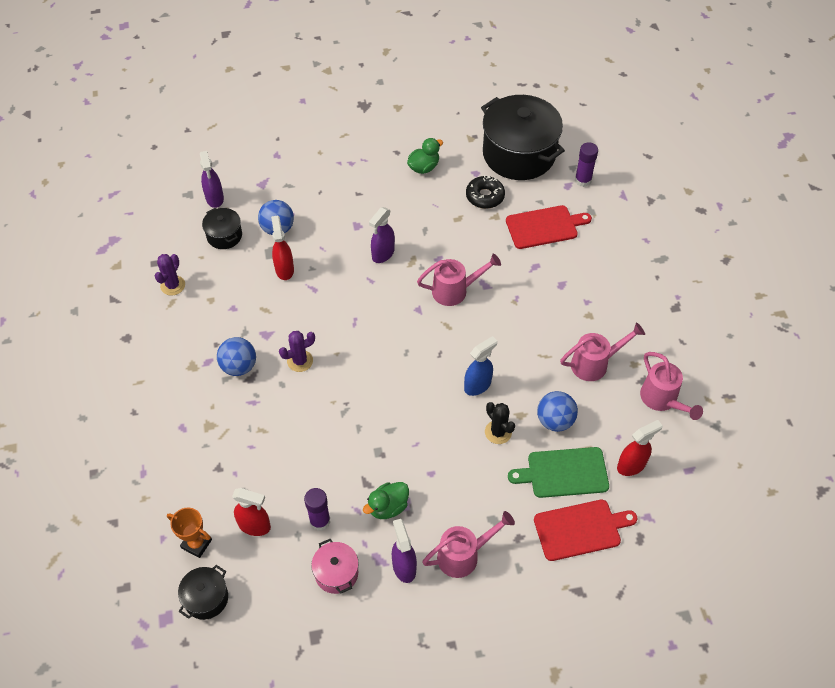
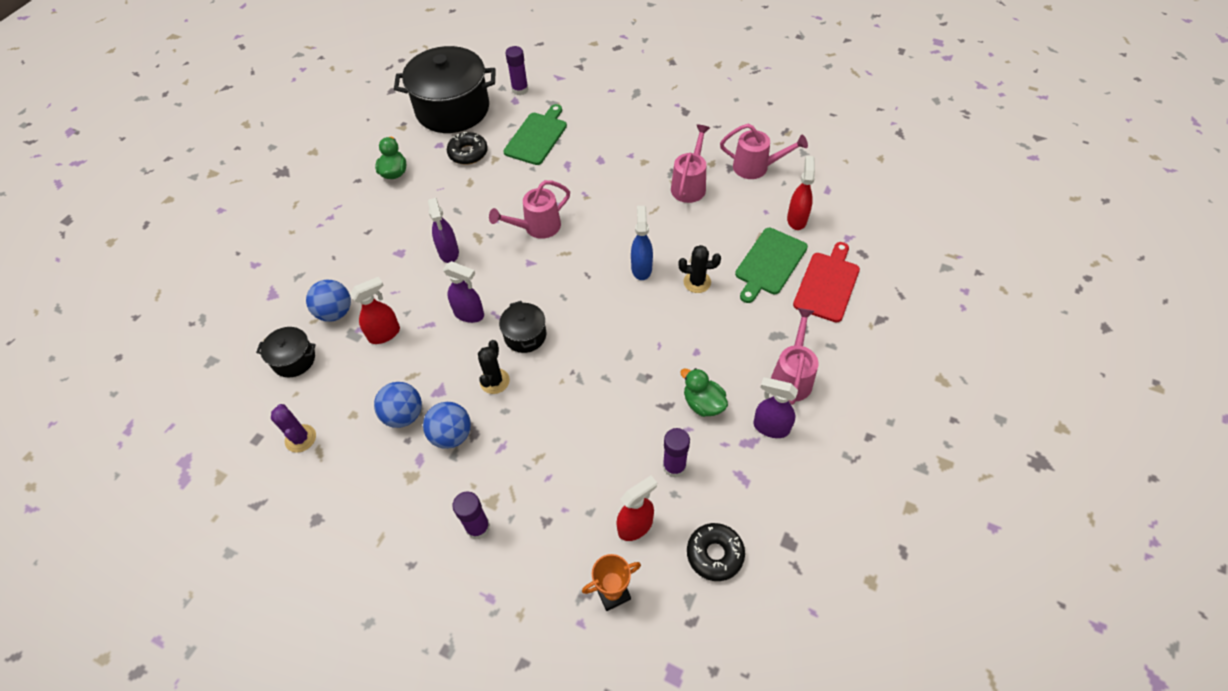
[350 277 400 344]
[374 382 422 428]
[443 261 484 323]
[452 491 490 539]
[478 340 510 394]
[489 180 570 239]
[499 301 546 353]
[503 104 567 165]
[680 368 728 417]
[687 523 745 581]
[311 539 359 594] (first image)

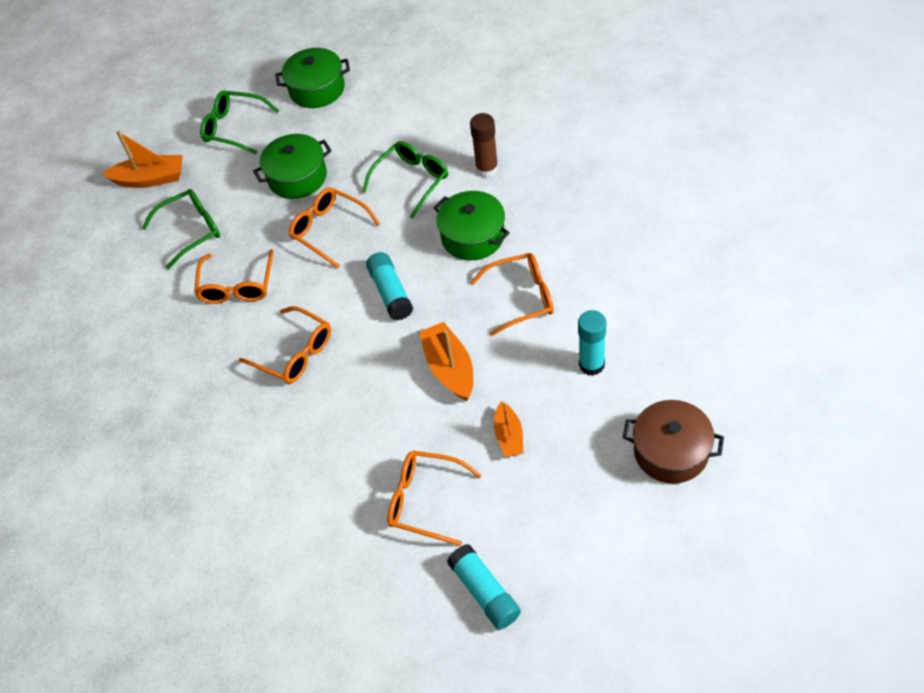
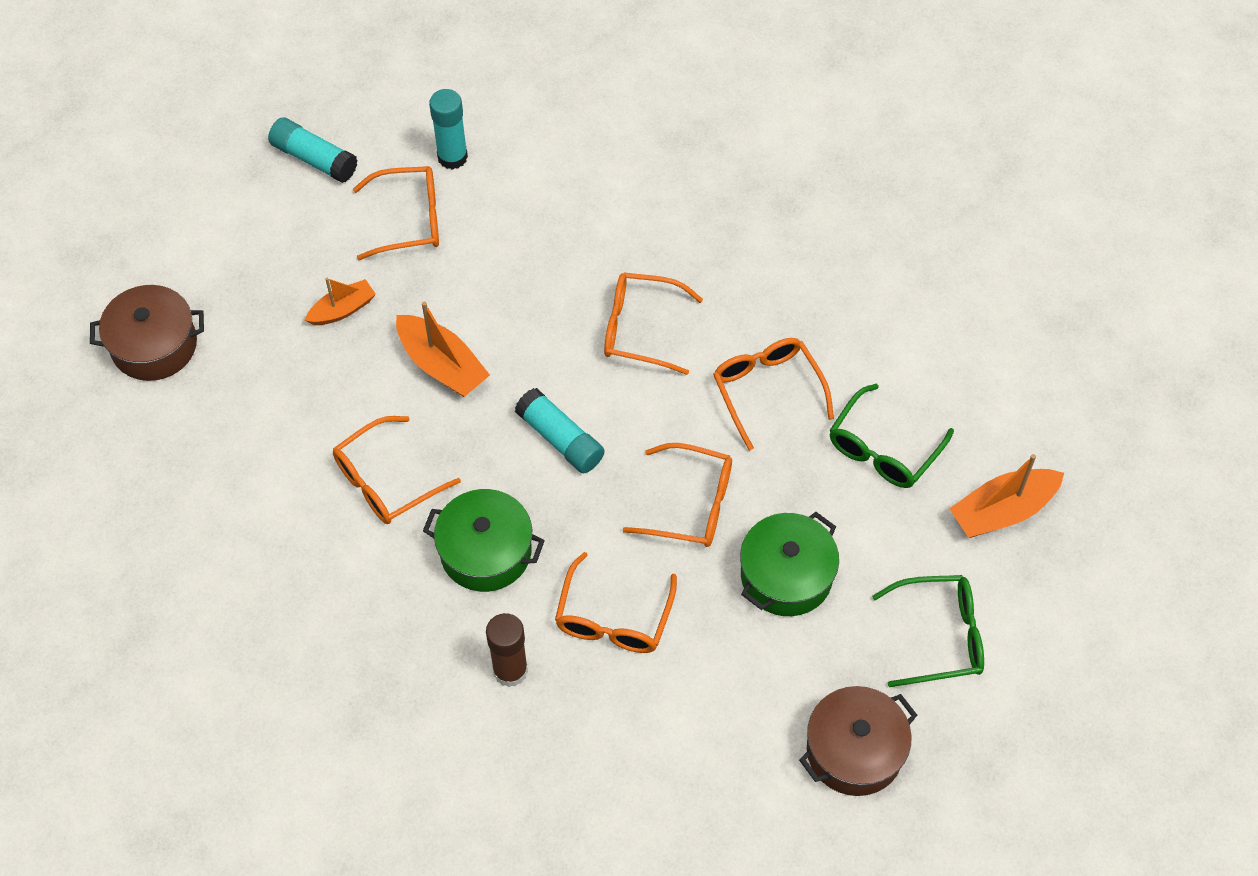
[305 278 376 325]
[429 89 468 170]
[555 552 677 653]
[799 686 917 796]

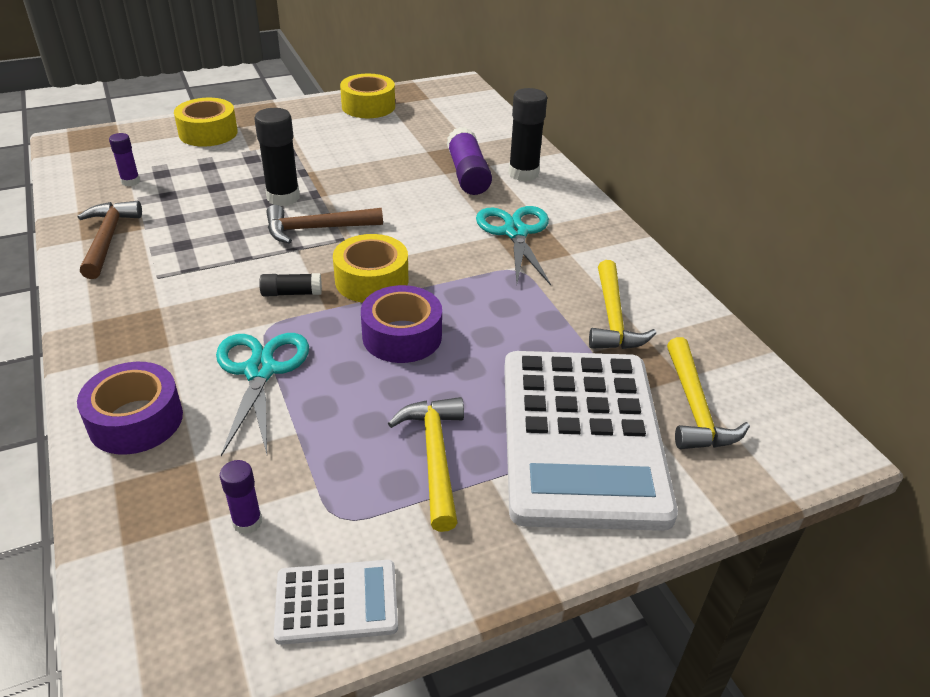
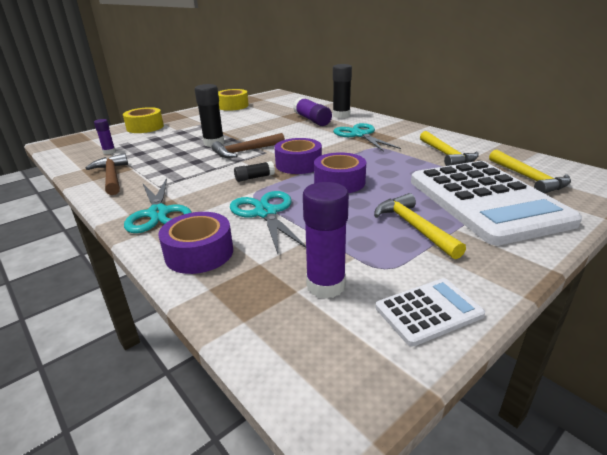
[124 178 192 233]
[274 138 322 174]
[303 182 349 299]

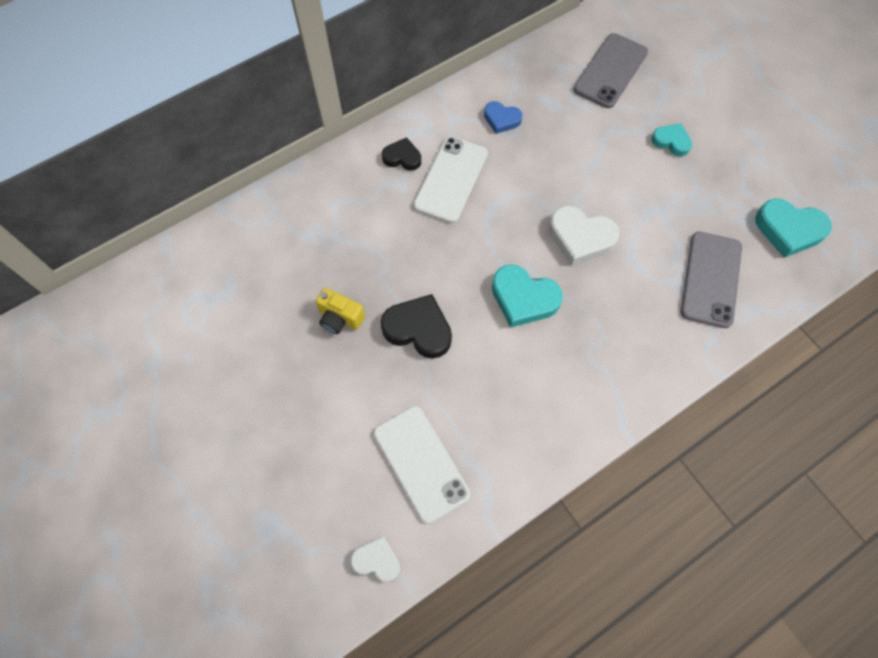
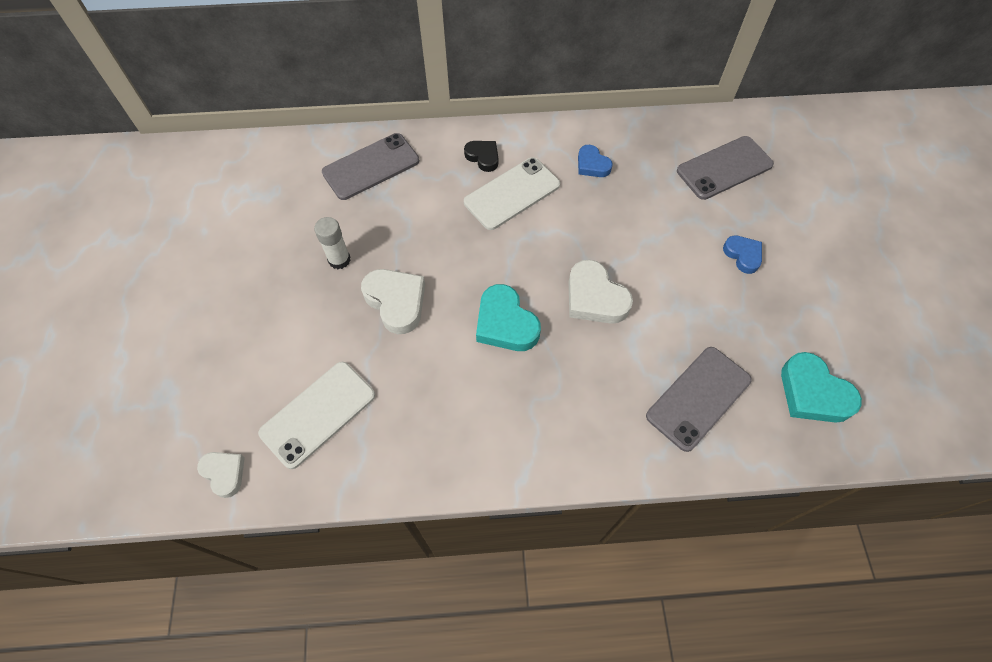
[258 362 375 469]
[314 217 351 269]
[322 133 419 200]
[361 269 425 334]
[723 235 762 274]

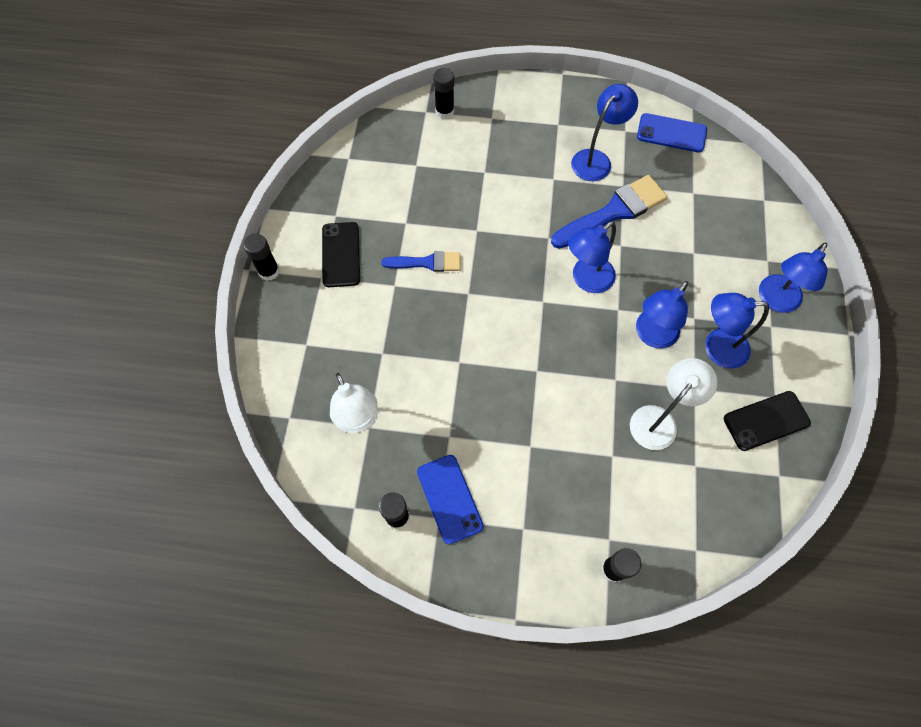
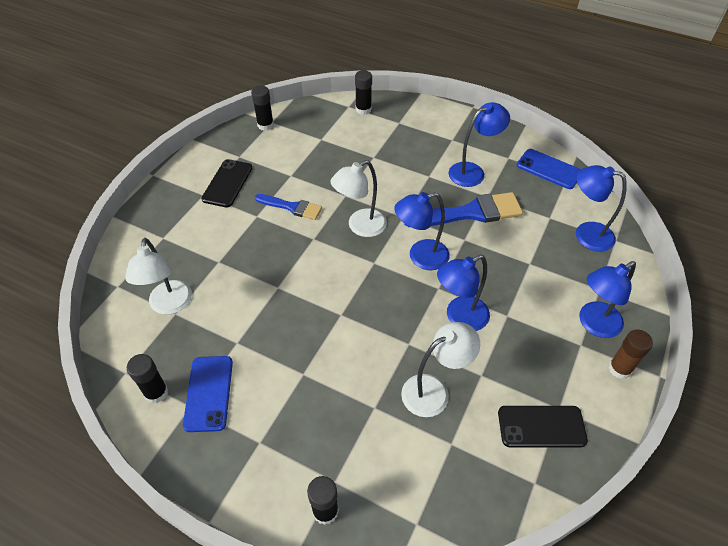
[251 86 274 131]
[330 160 387 237]
[576 165 627 251]
[609 330 653 379]

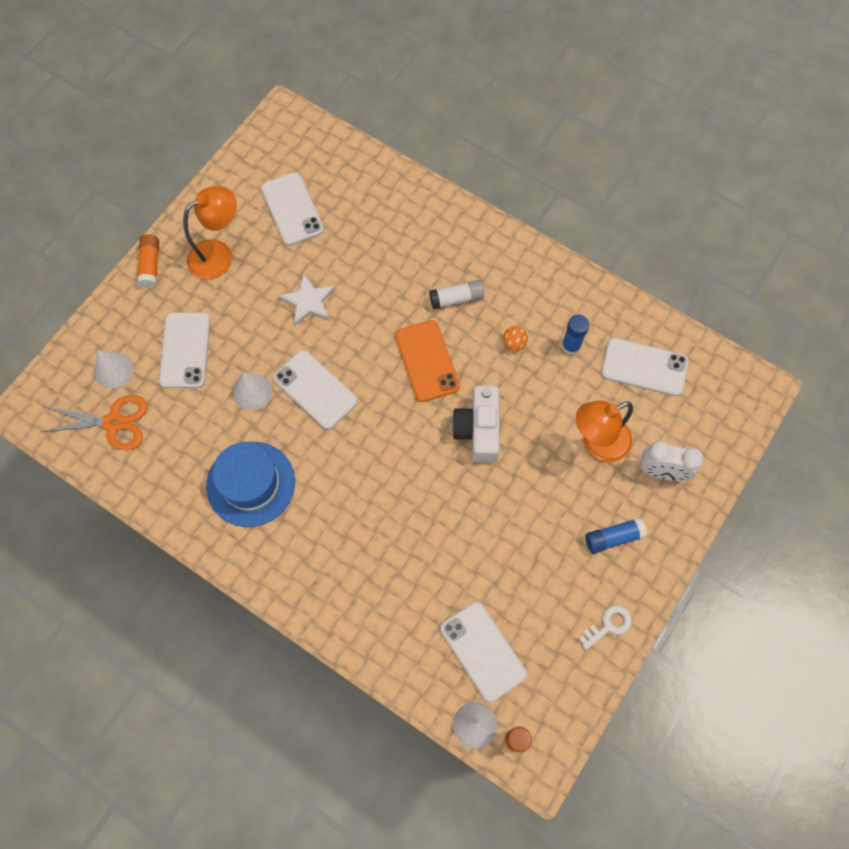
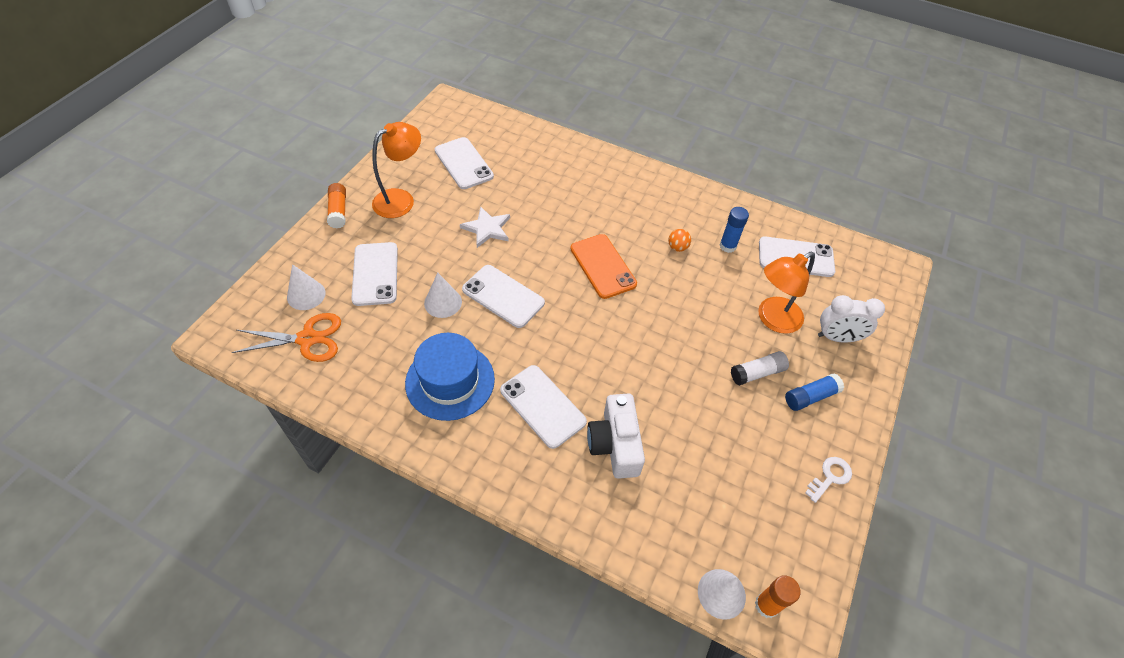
[500 365 587 449]
[587 393 645 479]
[731 351 789 386]

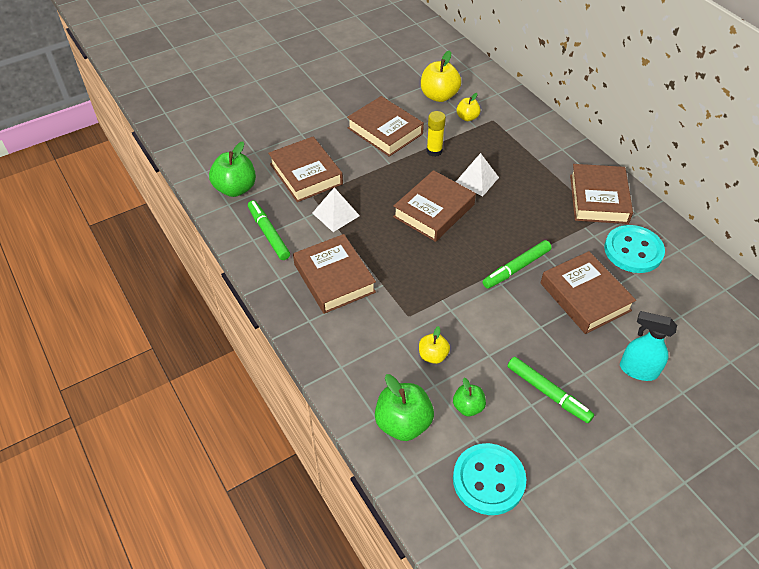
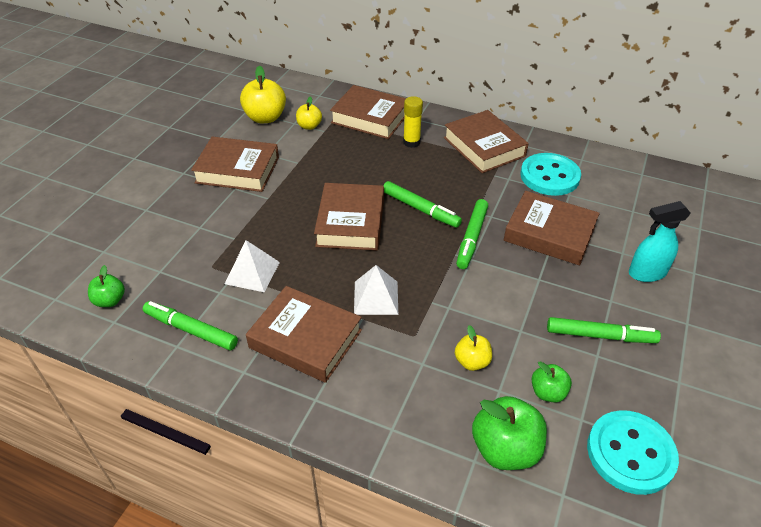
[88 265 125 307]
[330 85 406 139]
[354 265 398 315]
[383 181 462 228]
[403 96 423 148]

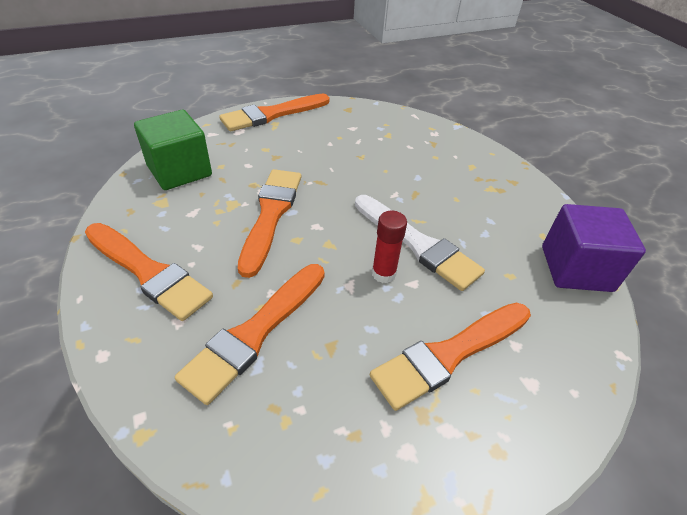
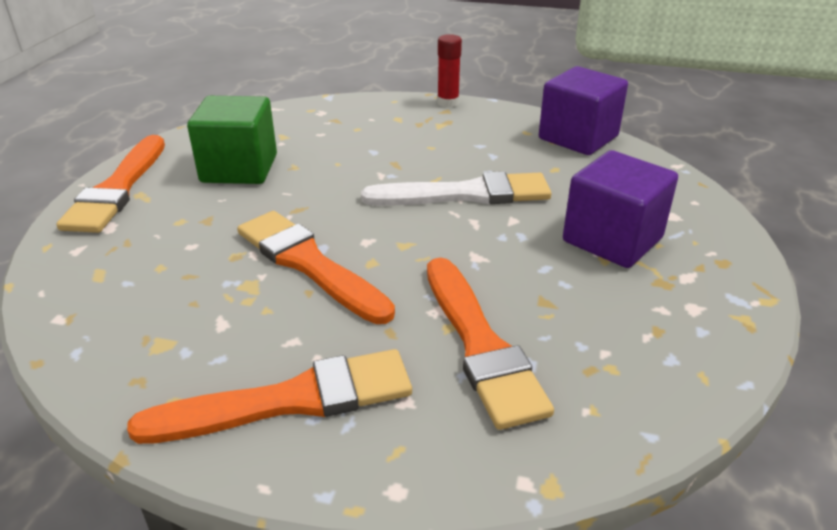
[187 96 277 184]
[437 34 462 108]
[563 150 678 268]

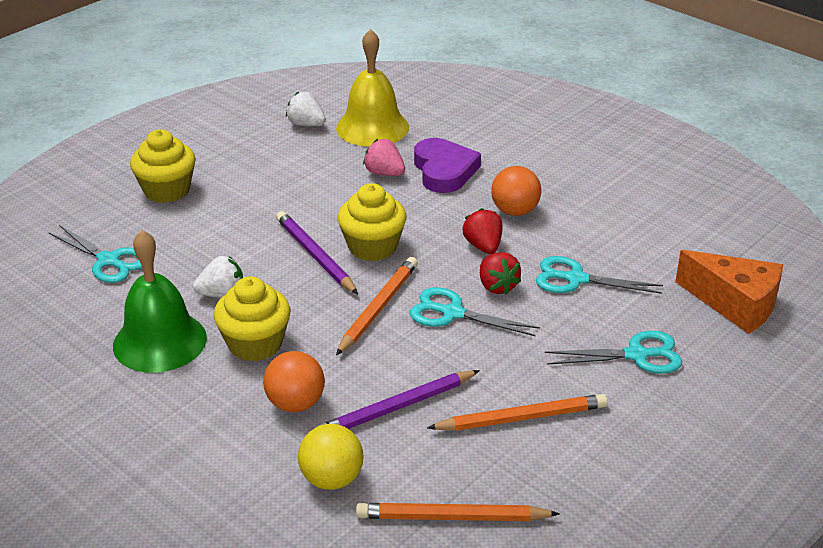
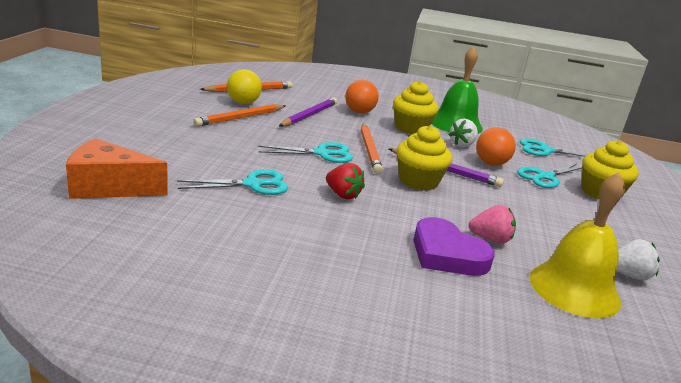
[227 69 262 104]
[476 127 516 166]
[517 164 582 188]
[480 252 521 295] (first image)

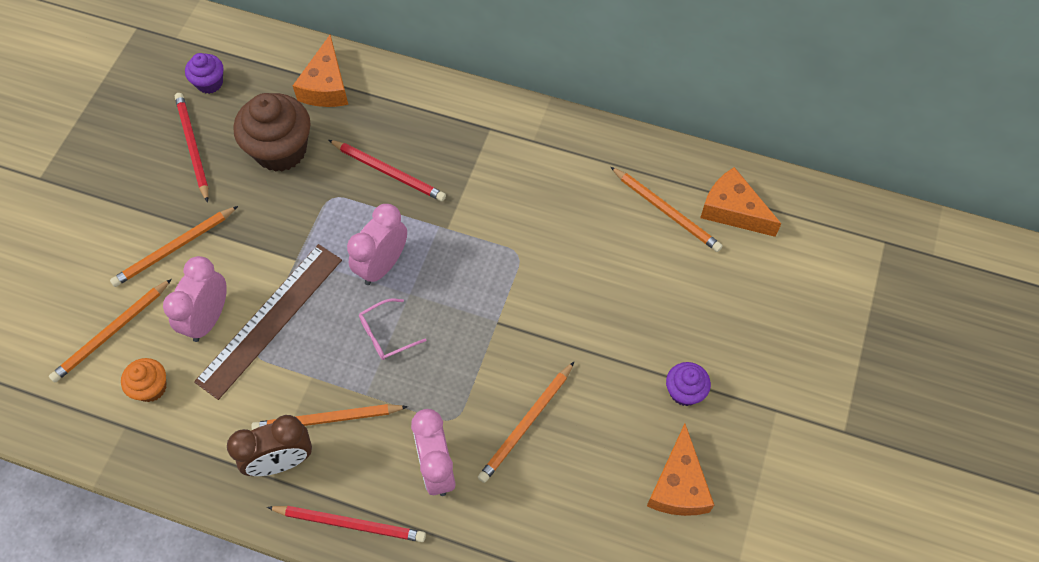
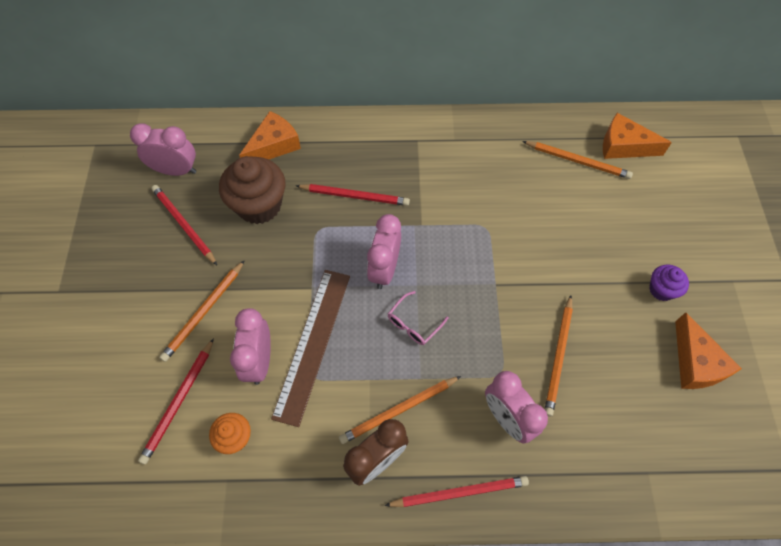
[130 123 196 176]
[138 338 214 465]
[239 111 301 159]

